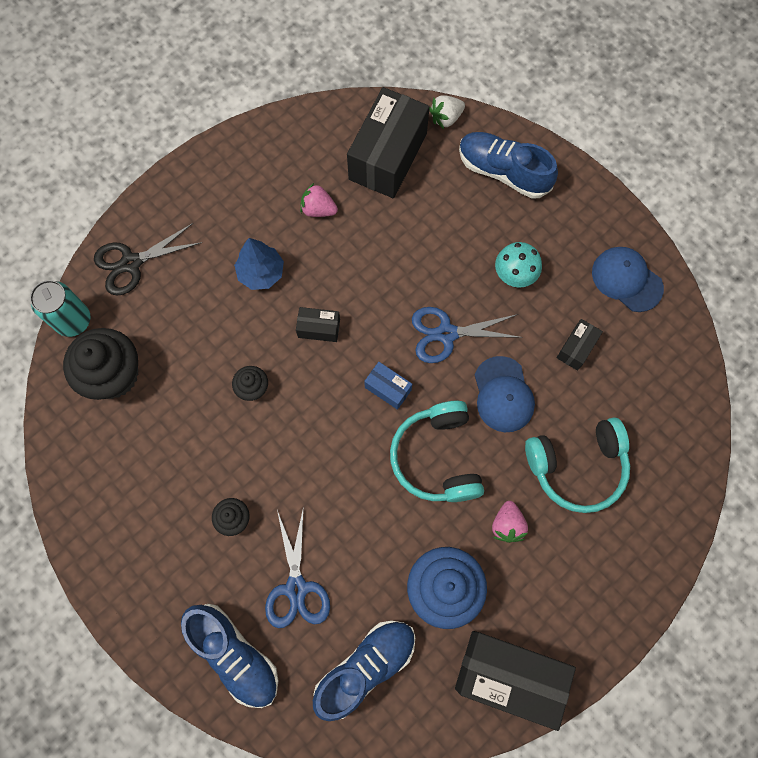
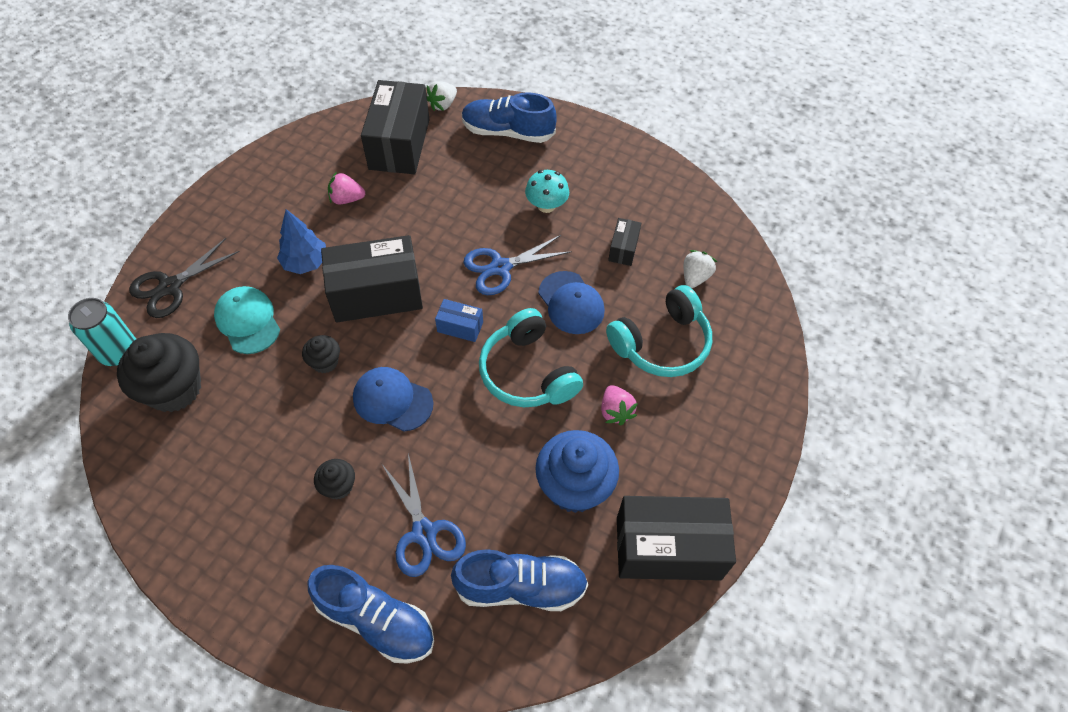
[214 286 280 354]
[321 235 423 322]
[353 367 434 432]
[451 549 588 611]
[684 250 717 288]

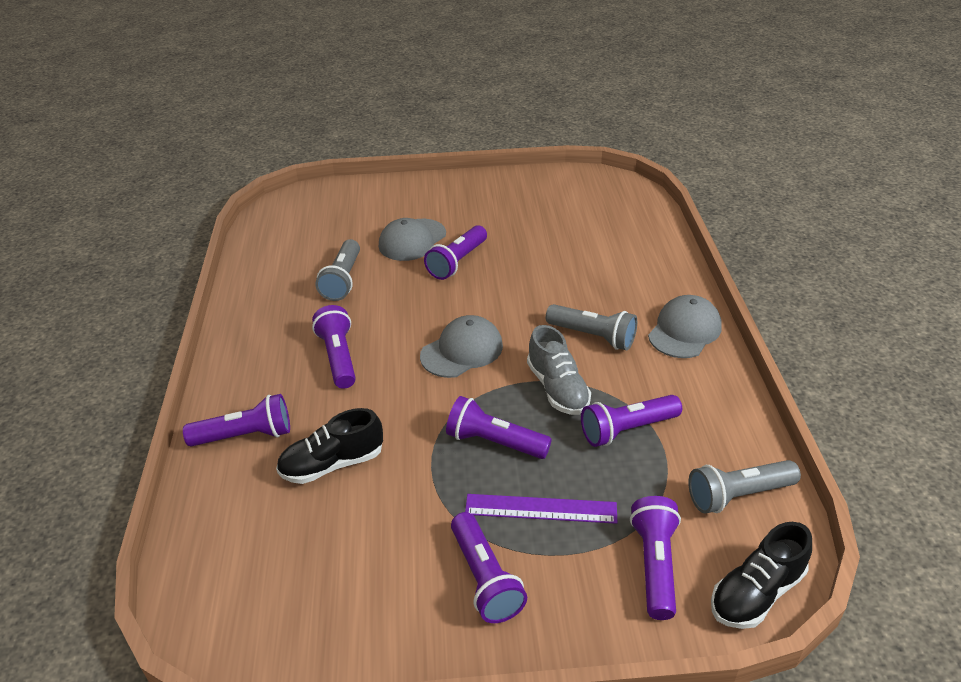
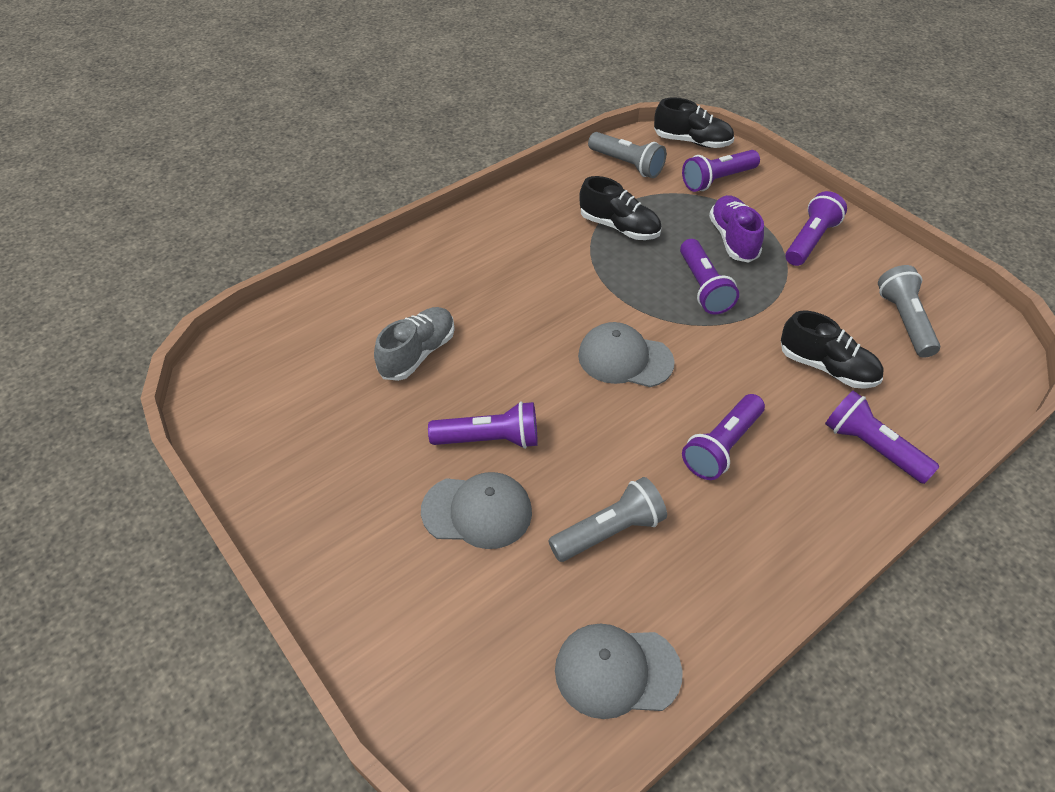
[374 307 455 381]
[555 624 683 719]
[579 176 661 240]
[709 195 764 263]
[878 265 940 358]

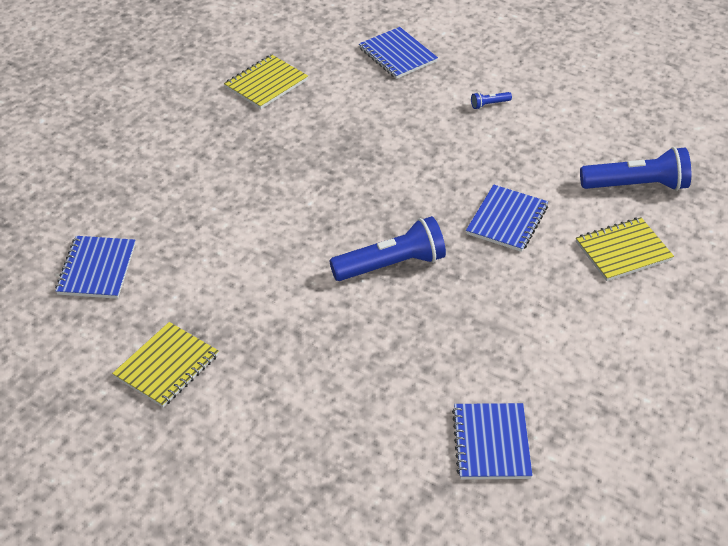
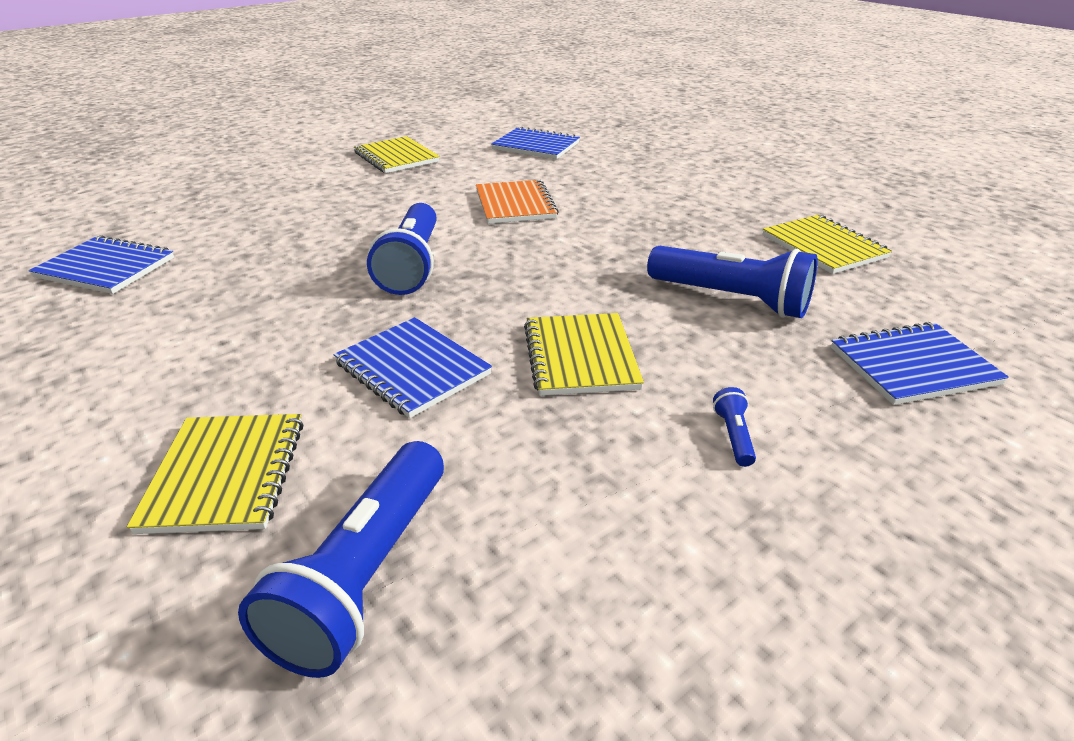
[476 180 559 224]
[524 313 644 396]
[647 246 818 318]

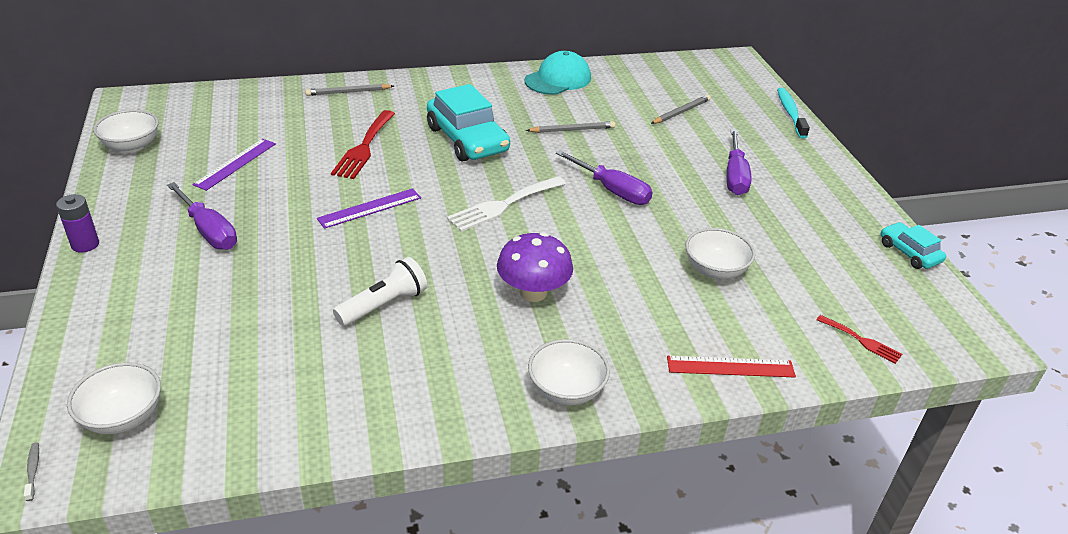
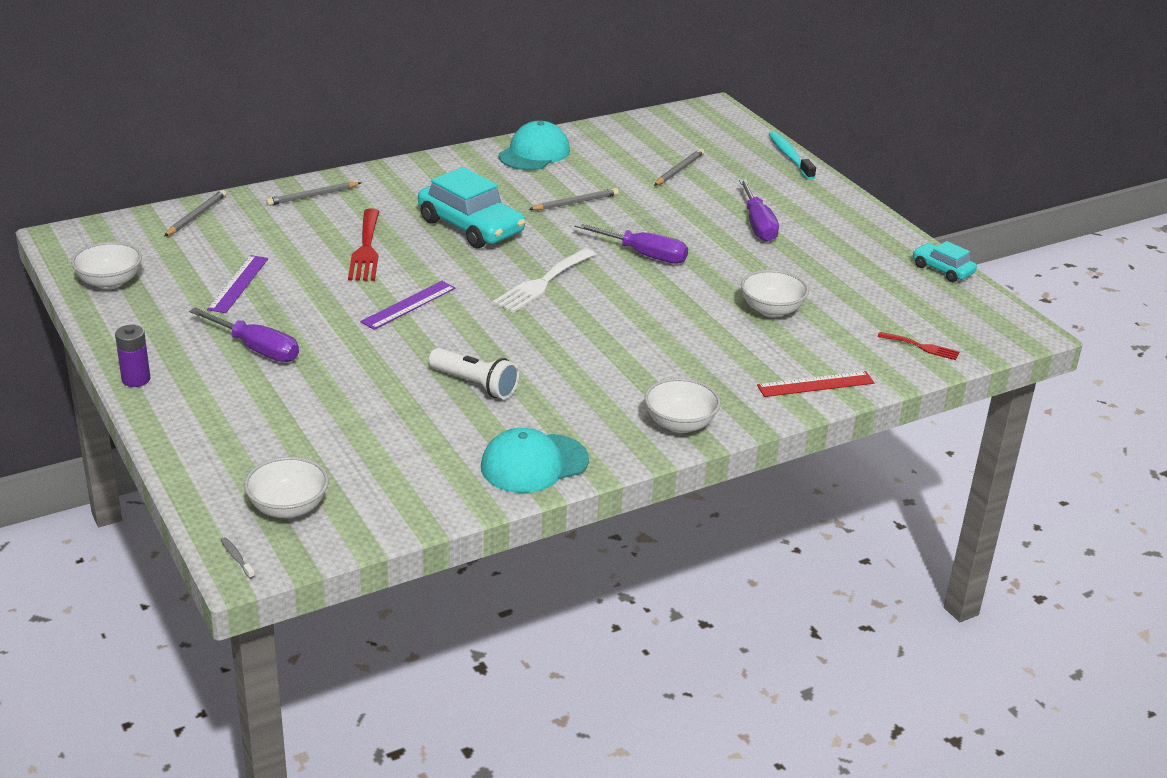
[164 190 227 236]
[429 348 519 399]
[481 428 589 493]
[497 232 573 302] (first image)

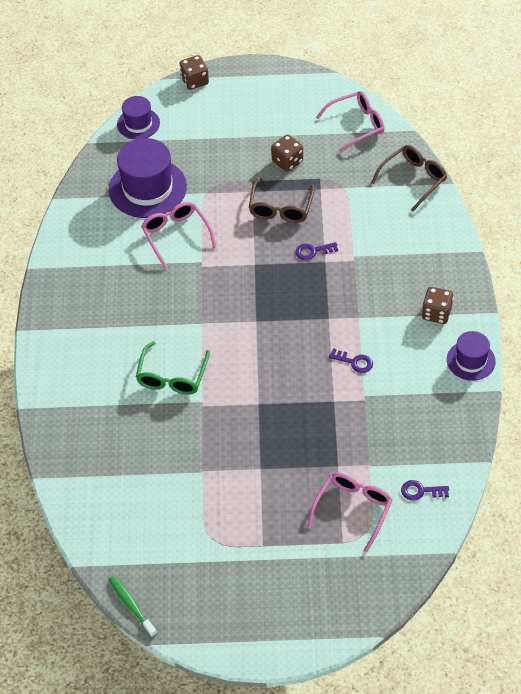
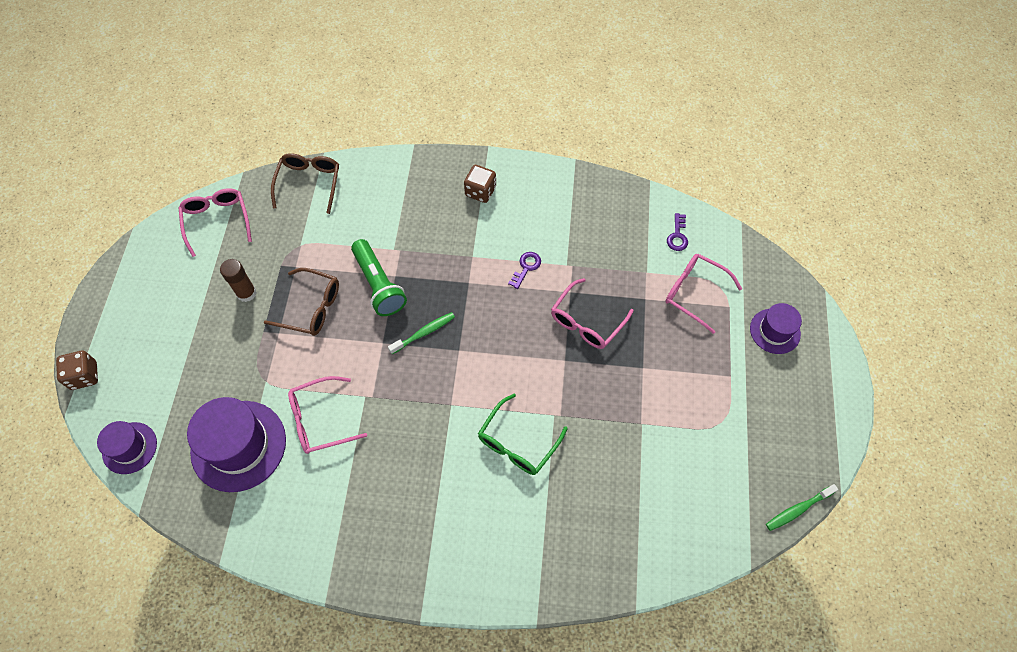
[220 259 256 302]
[271 153 339 214]
[351 239 407 316]
[388 312 455 354]
[478 393 568 475]
[551 278 634 349]
[750 303 802 354]

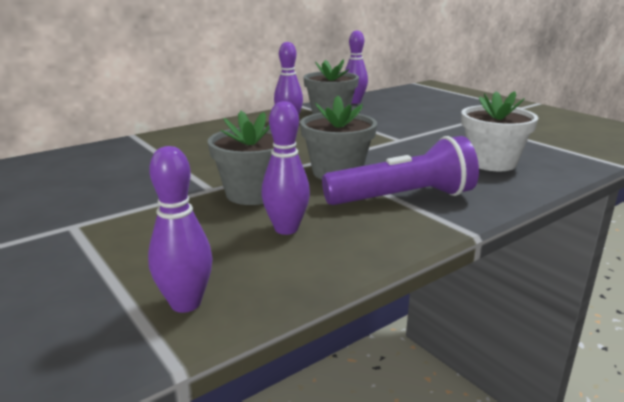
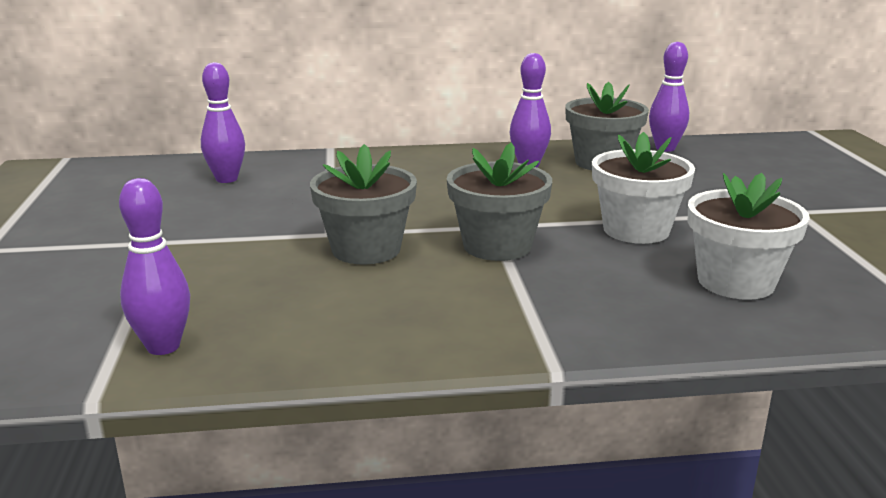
[201 62 245 183]
[592 132 695 244]
[322 136 479 205] (first image)

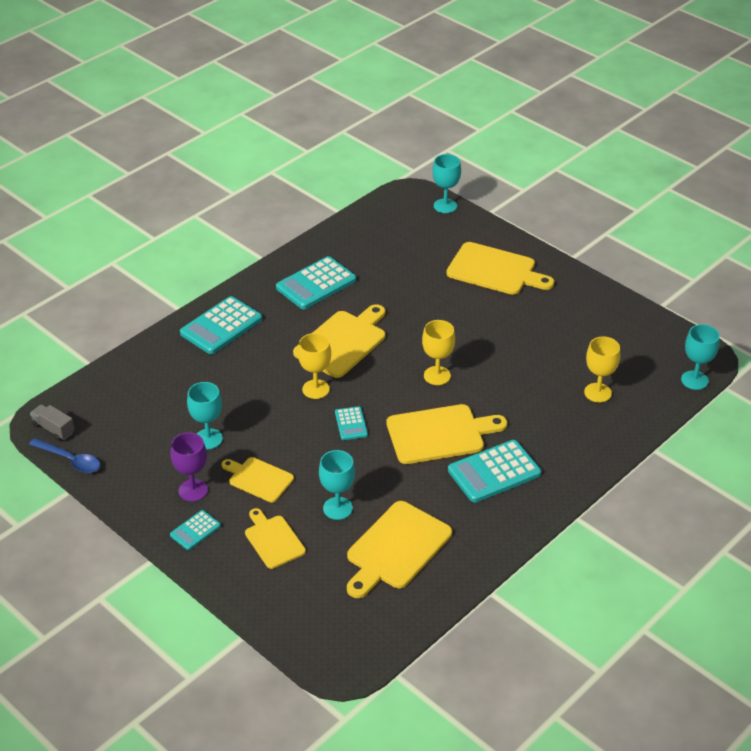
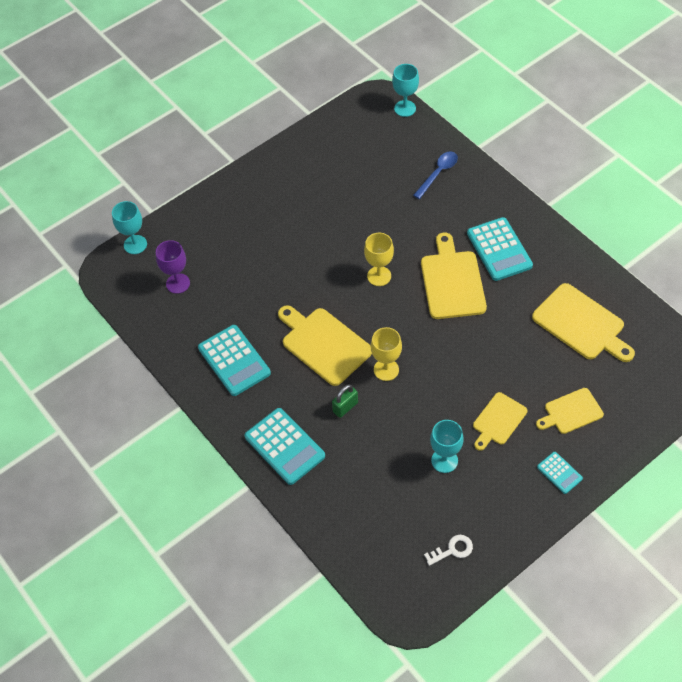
[156 240 190 294]
[332 384 358 418]
[413 152 458 199]
[424 535 473 566]
[30 404 75 441] (first image)
[319 450 355 520] (first image)
[335 406 368 440] (first image)
[446 242 554 295] (first image)
[584 337 620 402] (first image)

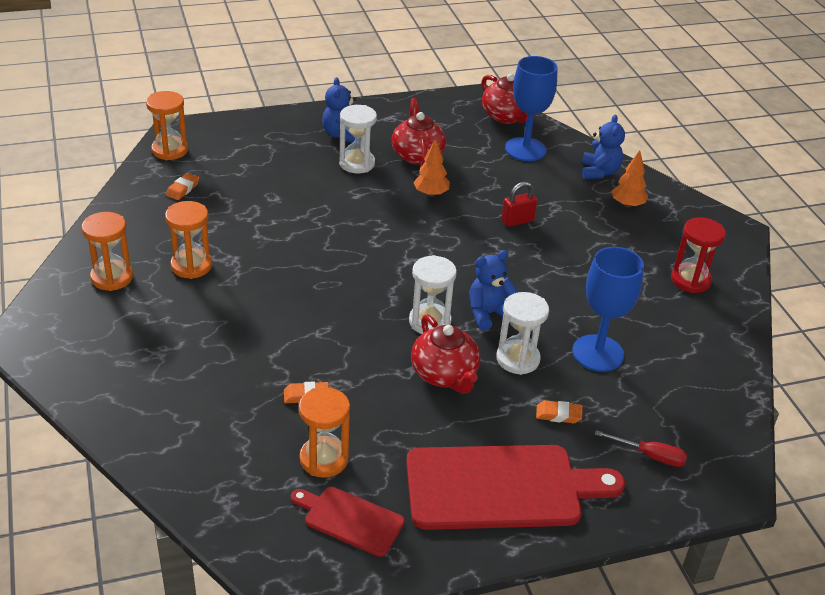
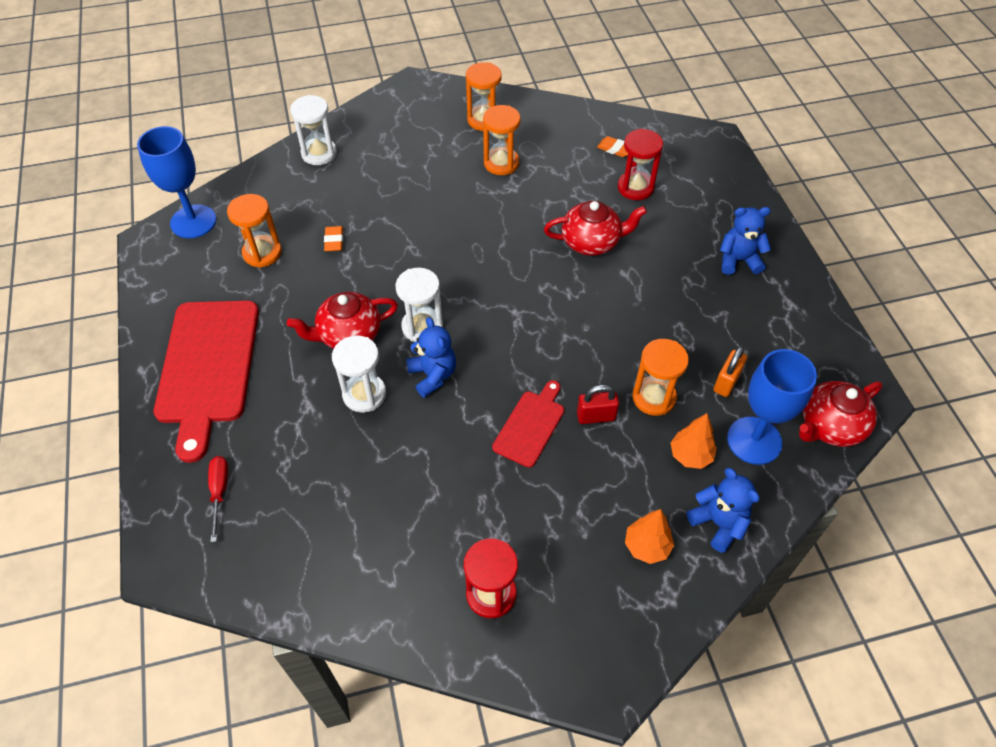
[137 126 216 238]
[208 456 228 542]
[290 95 337 165]
[492 380 564 468]
[544 201 647 256]
[577 385 619 424]
[618 129 663 200]
[632 339 689 416]
[670 413 717 469]
[687 468 760 553]
[714 346 747 397]
[536 400 582 423] (first image)

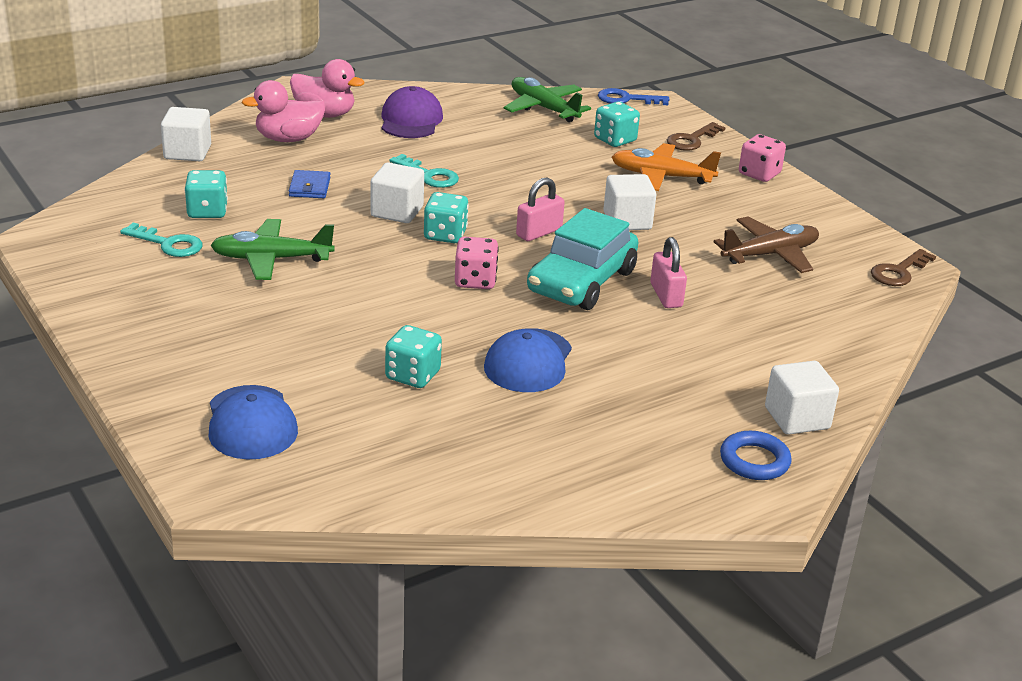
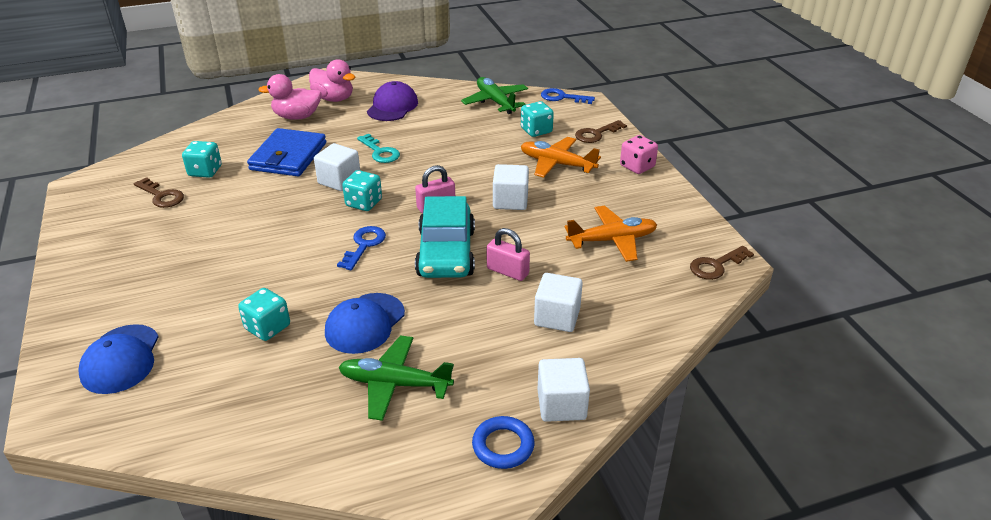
[134 177 184 208]
[247 128 326 176]
[337 226 386 270]
[339 335 454 421]
[415 196 475 278]
[487 228 530 281]
[534 273 583 332]
[564 206 657 262]

